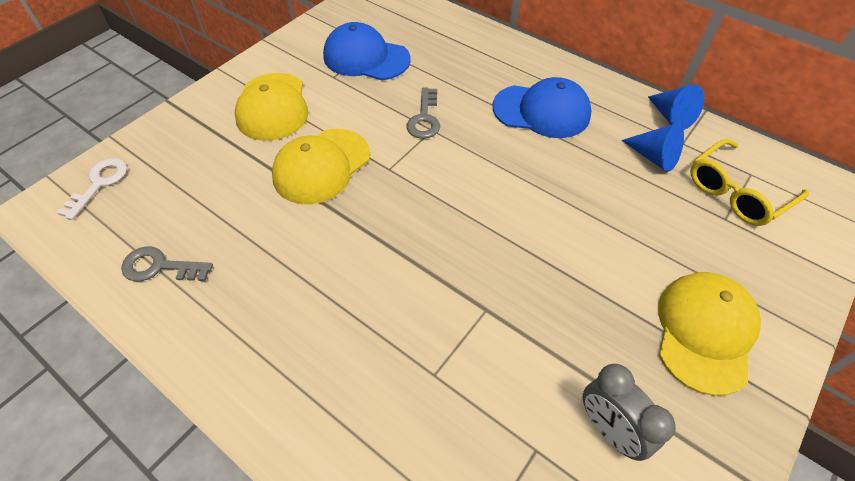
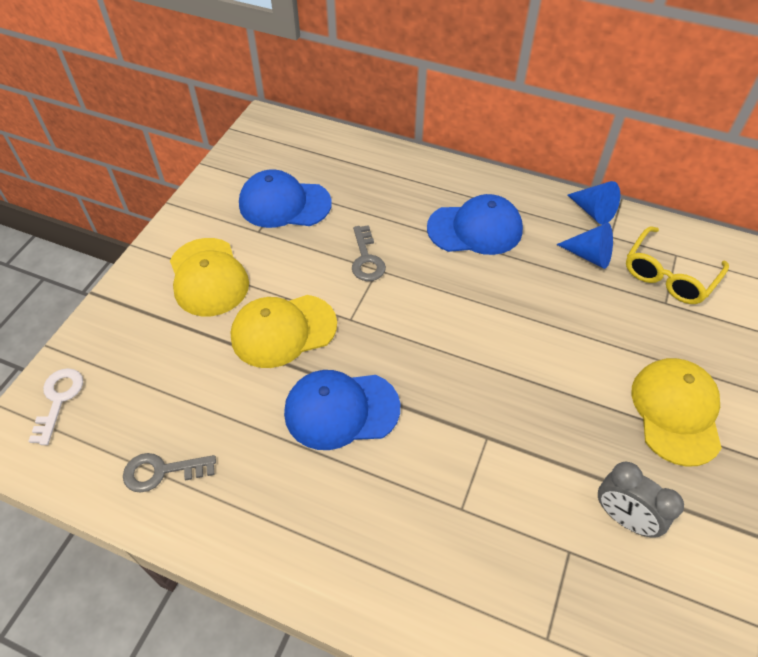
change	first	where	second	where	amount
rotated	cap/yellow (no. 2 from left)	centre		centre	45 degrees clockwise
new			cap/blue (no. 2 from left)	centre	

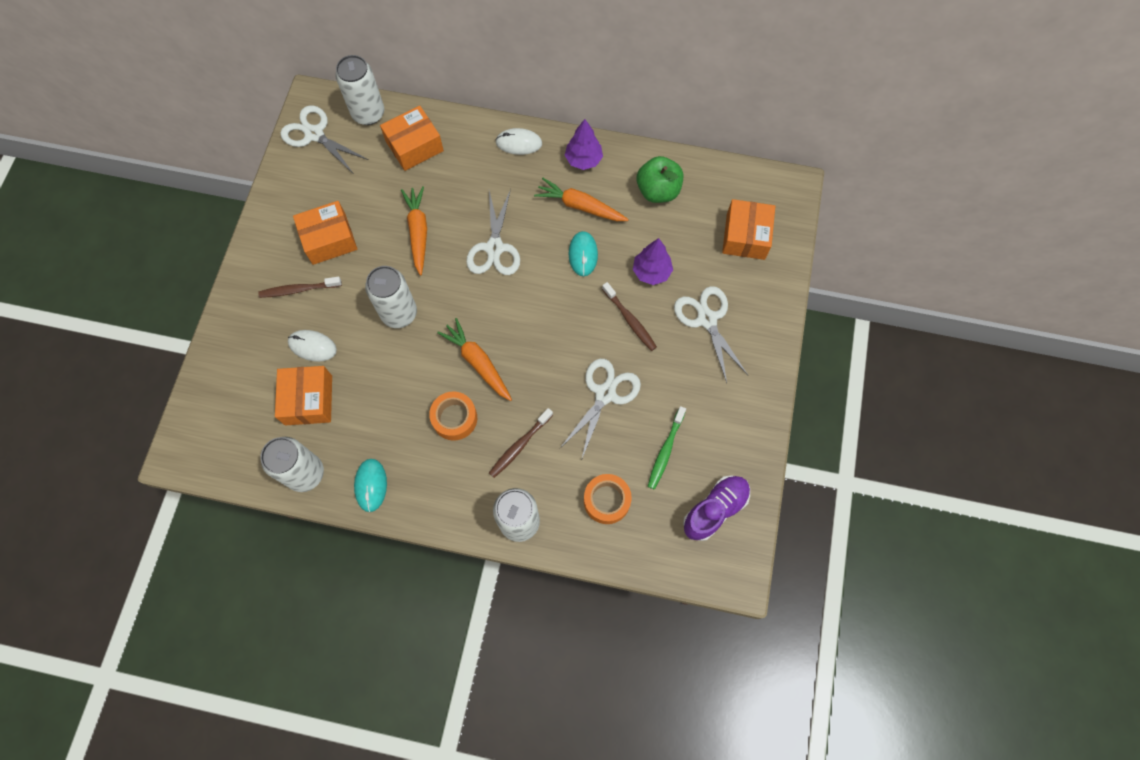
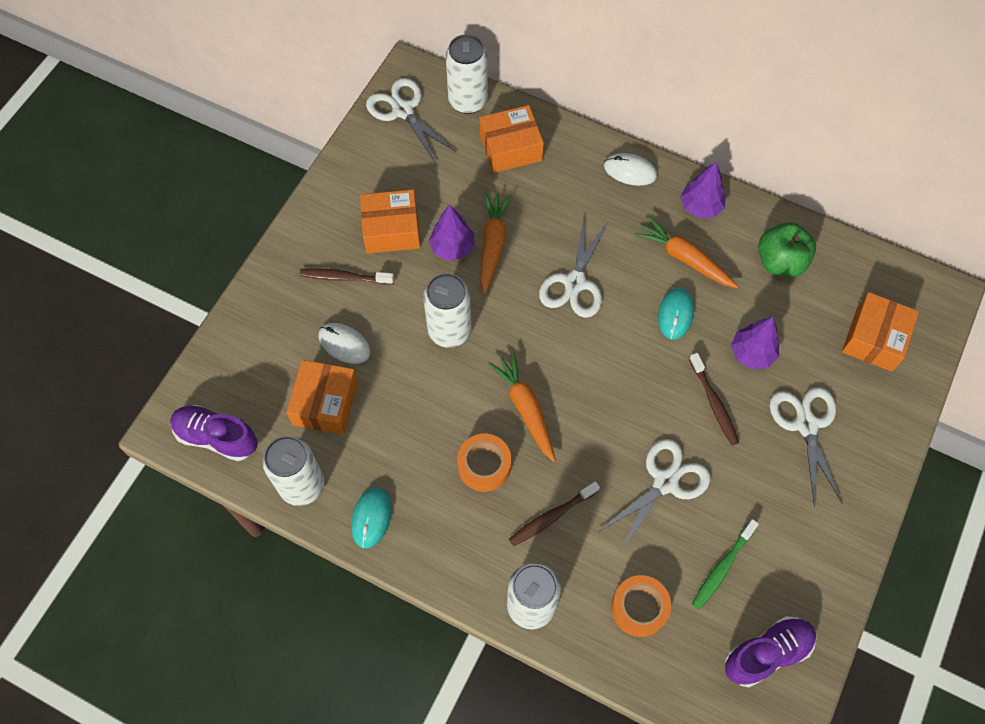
change	first	where	second	where	amount
new			tree/purple (no. 1 from left)	top centre	
new			shoe/purple (no. 1 from left)	middle left	

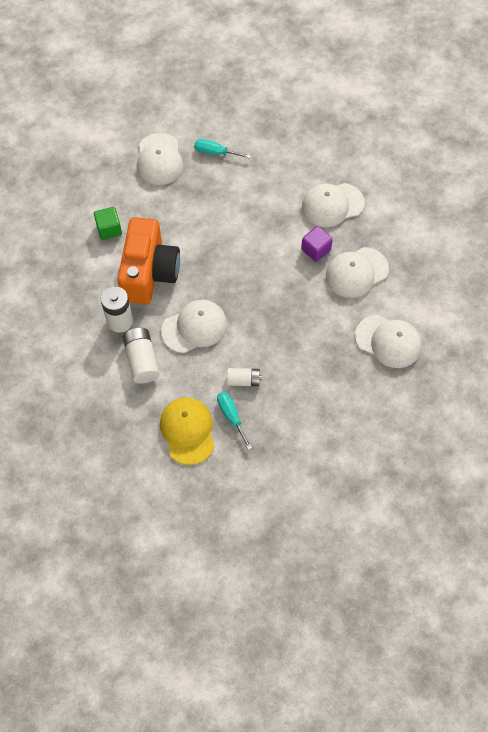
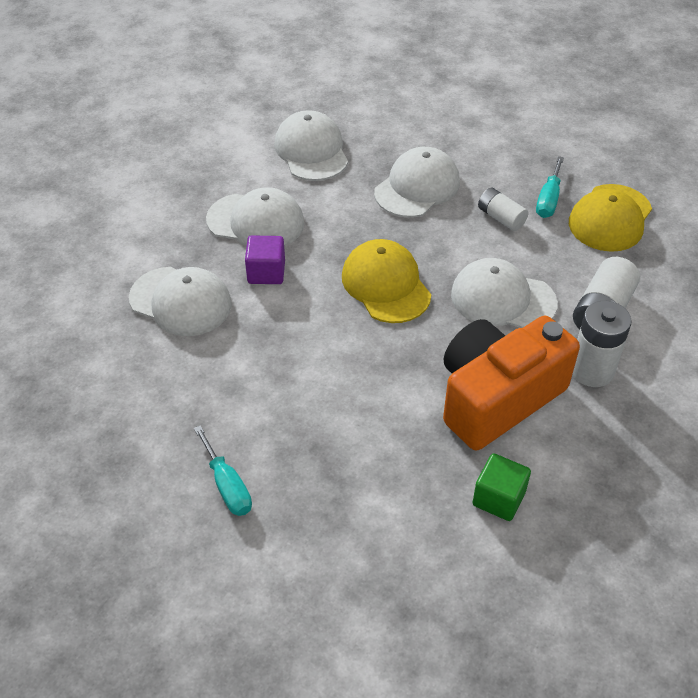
change	first	where	second	where	amount
shifted	cap/white (no. 1 from left in the first image)	top left	cap/white (no. 4 from left)	top centre	
new			cap/yellow (no. 1 from left)	centre	

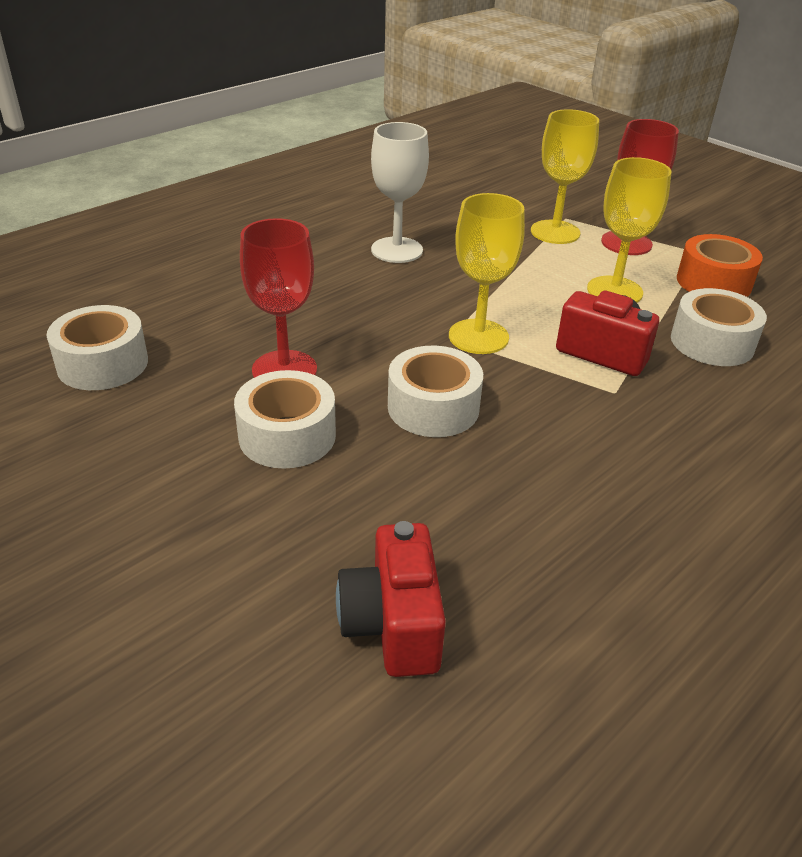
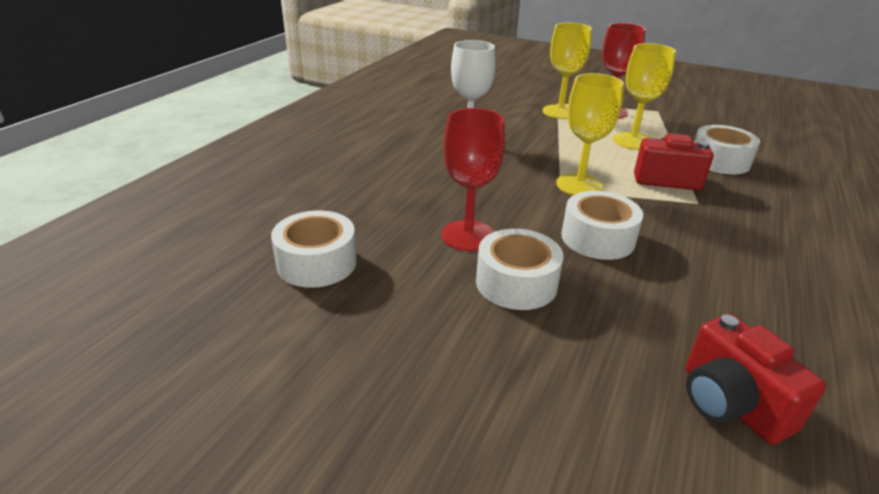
change	first	where	second	where	amount
gone	tape/orange	top right			

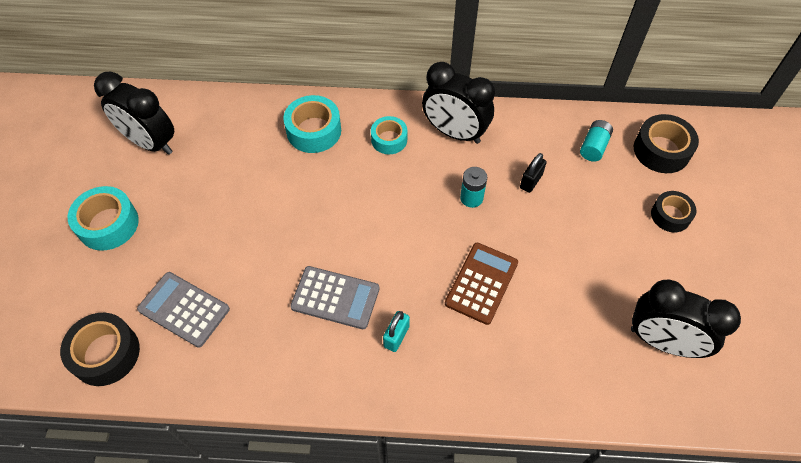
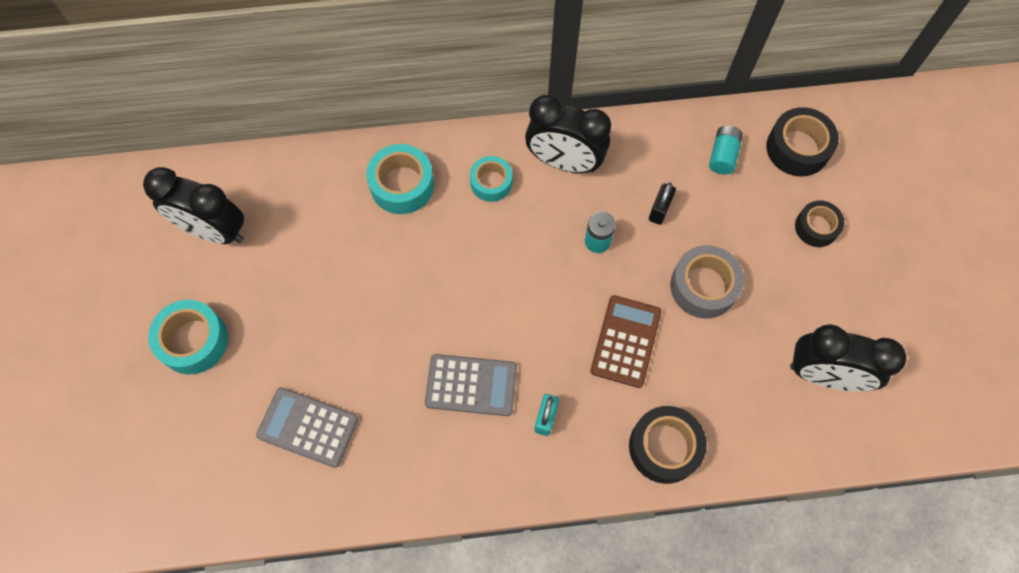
change	first	where	second	where	amount
shifted	tape/black (no. 1 from left)	bottom left		bottom centre	
new			tape/grey	middle right	

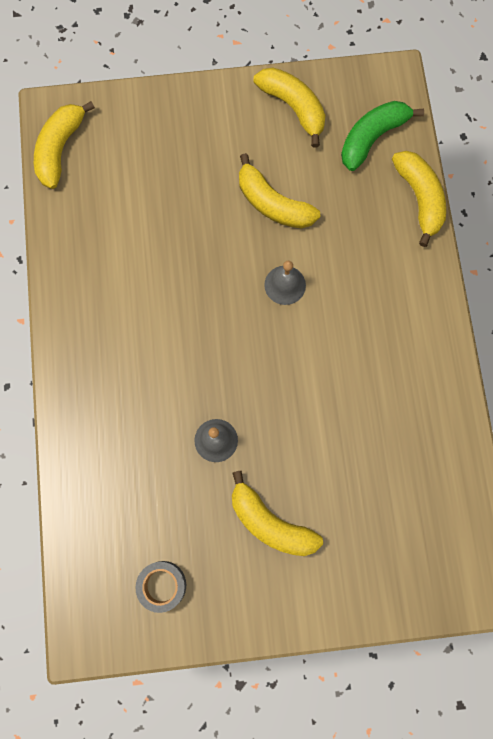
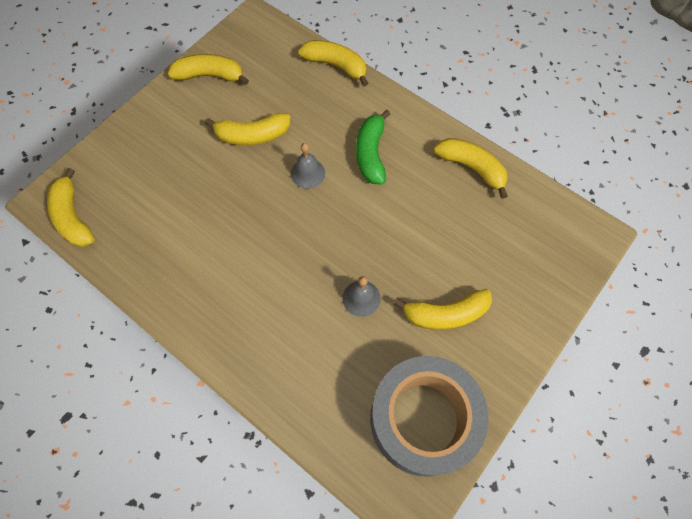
change	first	where	second	where	amount
shifted	banana/green	top right		top centre	
scaled	tape/grey	bottom left		bottom centre	x2.44
new			banana/yellow (no. 6 from left)	top right	

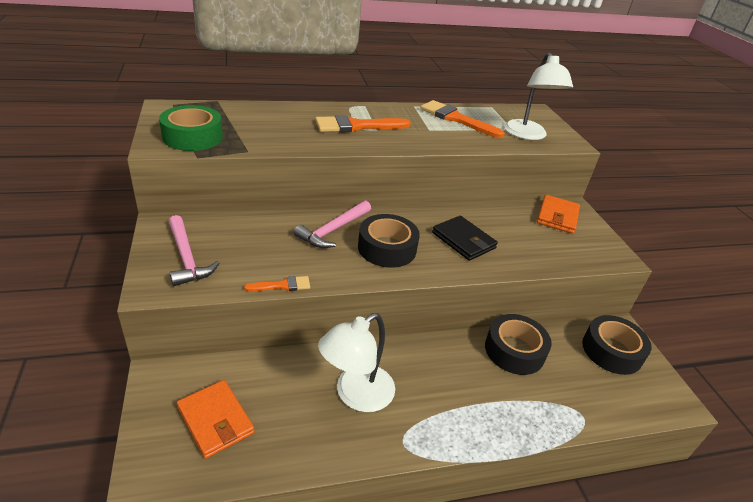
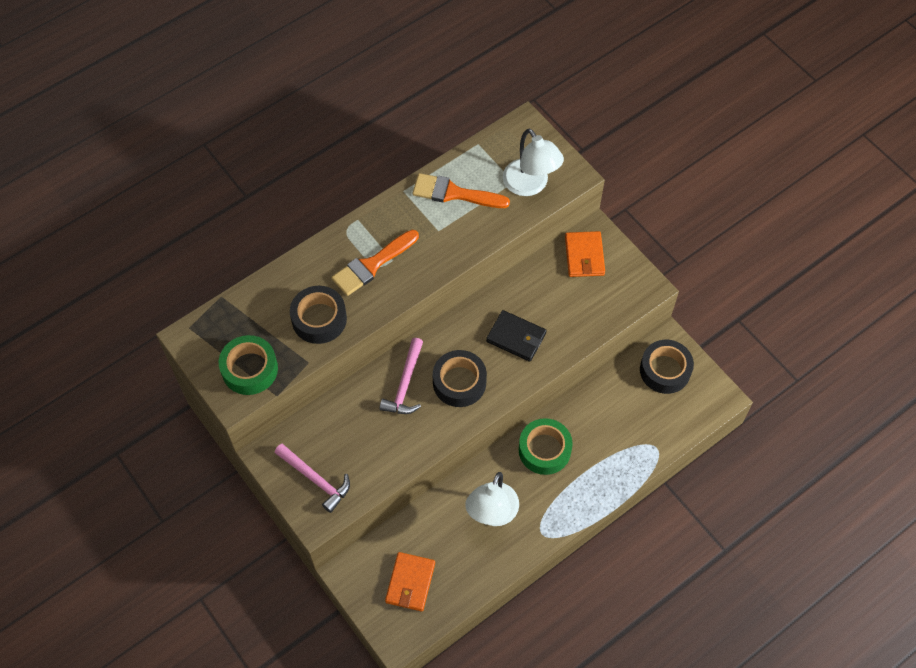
change	first	where	second	where	amount
gone	brush/orange (no. 1 from left)	centre			
shifted	tape/black (no. 2 from left in the first image)	bottom right	tape/black (no. 1 from left)	centre	
rotated	wallet/orange (no. 1 from left)	bottom left		bottom centre	75 degrees clockwise
new			tape/green (no. 2 from left)	bottom centre	

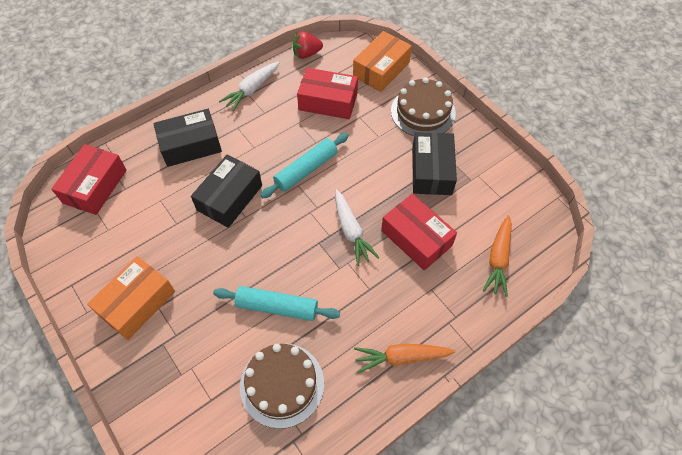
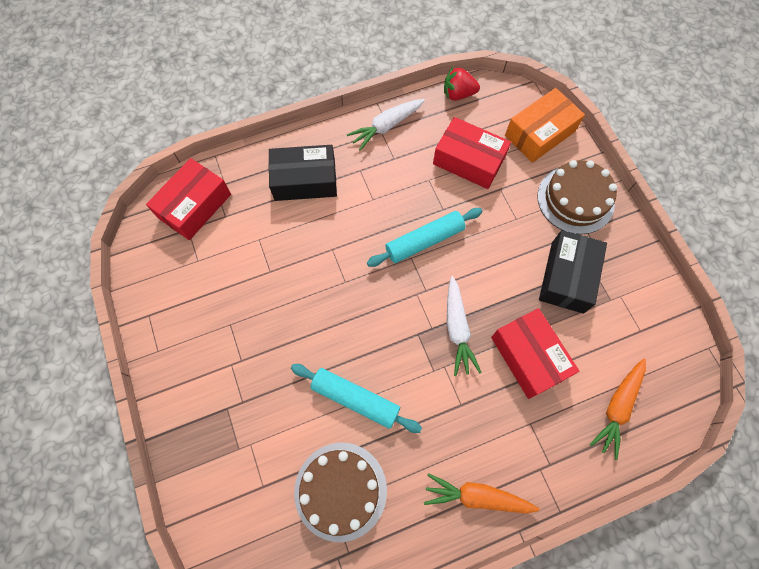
change	first	where	second	where	amount
gone	box/black (no. 2 from left)	middle left			
gone	box/orange (no. 1 from left)	middle left			

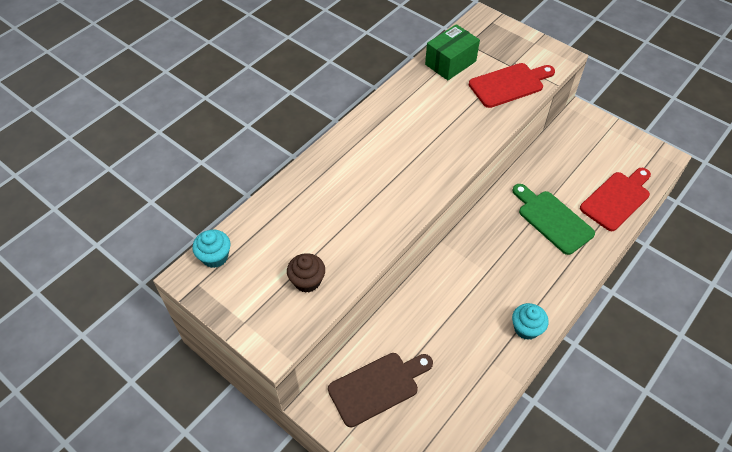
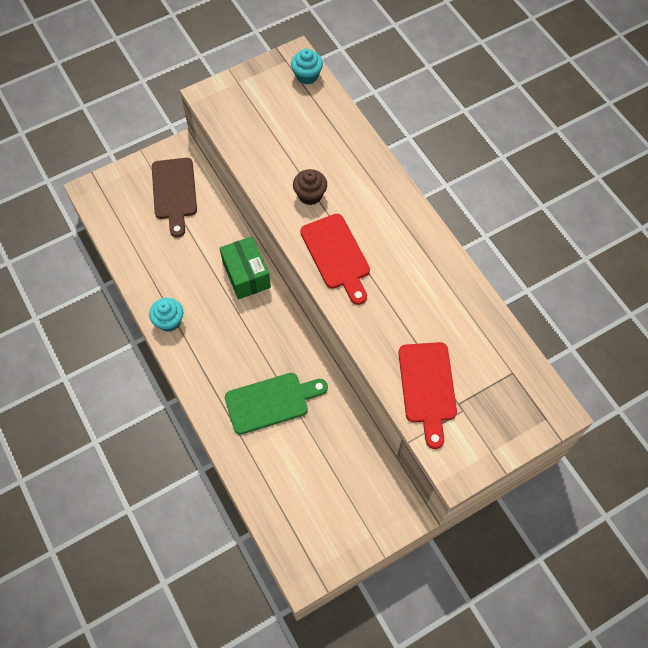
change	first	where	second	where	amount
shifted	box/green	top centre		centre	
shifted	cutting board/red (no. 2 from left in the first image)	middle right	cutting board/red (no. 1 from left)	centre	
shifted	cupcake/brown	centre		top centre	

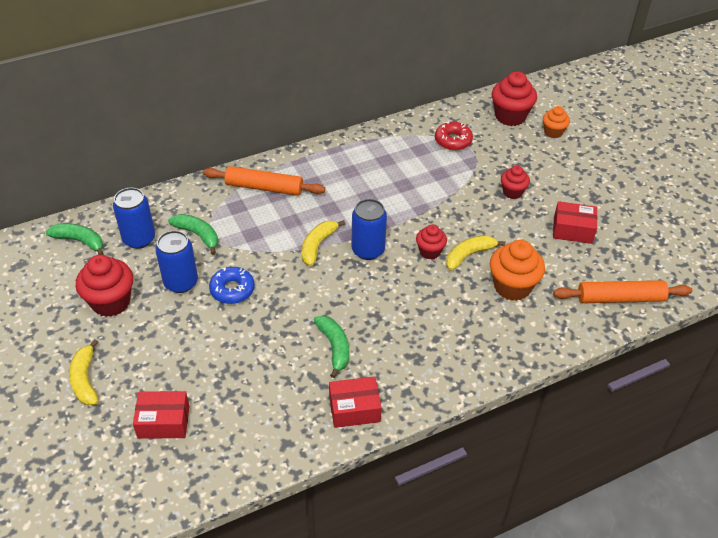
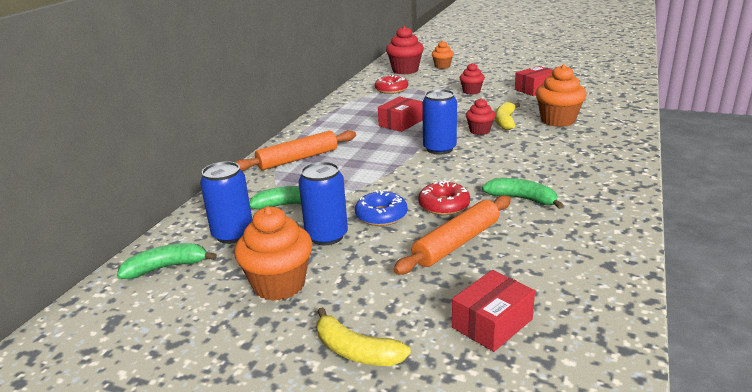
change	first	where	second	where	amount
gone	banana/yellow (no. 2 from left)	centre			
repainted	cupcake/red (no. 1 from left)	middle left	cupcake/orange (no. 1 from left)	centre	
shifted	rolling pin/orange (no. 2 from left)	middle right		centre	
shifted	box/red (no. 2 from left in the first image)	bottom centre	box/red (no. 1 from left)	top centre	
new			donut/red (no. 2 from left)	centre	

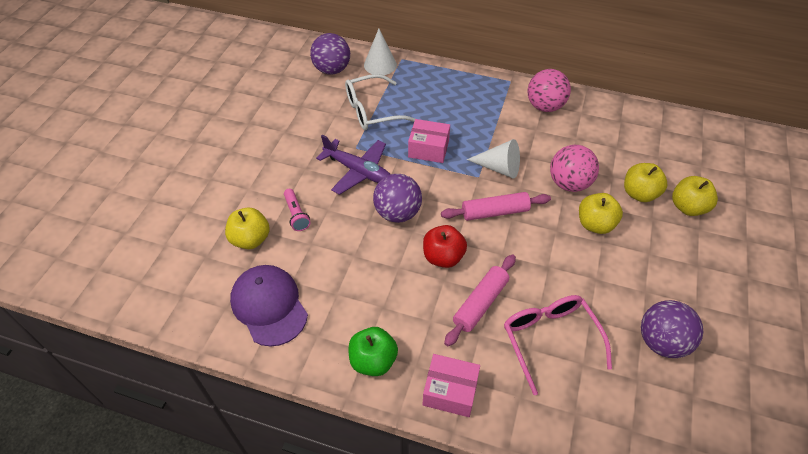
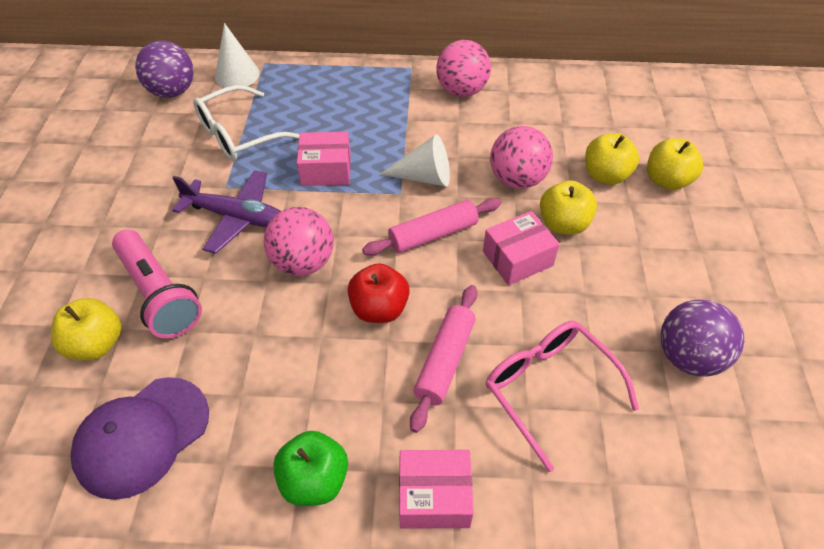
change	first	where	second	where	amount
repainted	ball/purple (no. 2 from left)	centre	ball/pink (no. 1 from left)	centre	
scaled	flashlight/pink	centre		middle left	x1.87
rotated	cap/purple	bottom left		bottom left	90 degrees counterclockwise
new			box/pink (no. 3 from left)	centre	

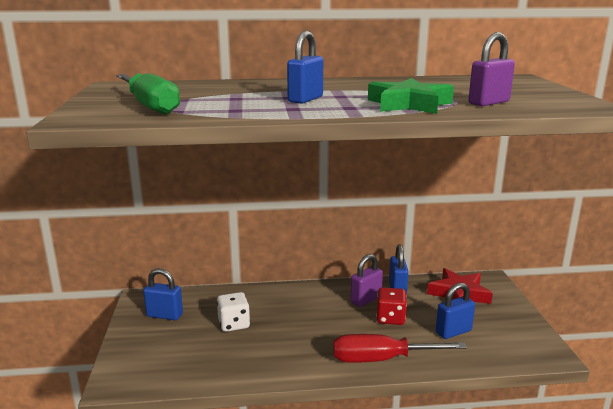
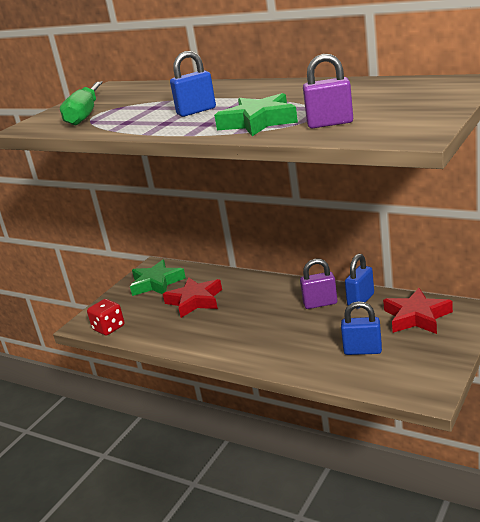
change	first	where	second	where	amount
swapped	padlock/blue (no. 1 from left)	bottom left	star/green (no. 1 from left)	middle left	
shifted	dice/red	bottom centre		middle left	
swapped	dice/white	bottom centre	star/red (no. 1 from left)	centre	
gone	screwdriver/red	bottom centre			

